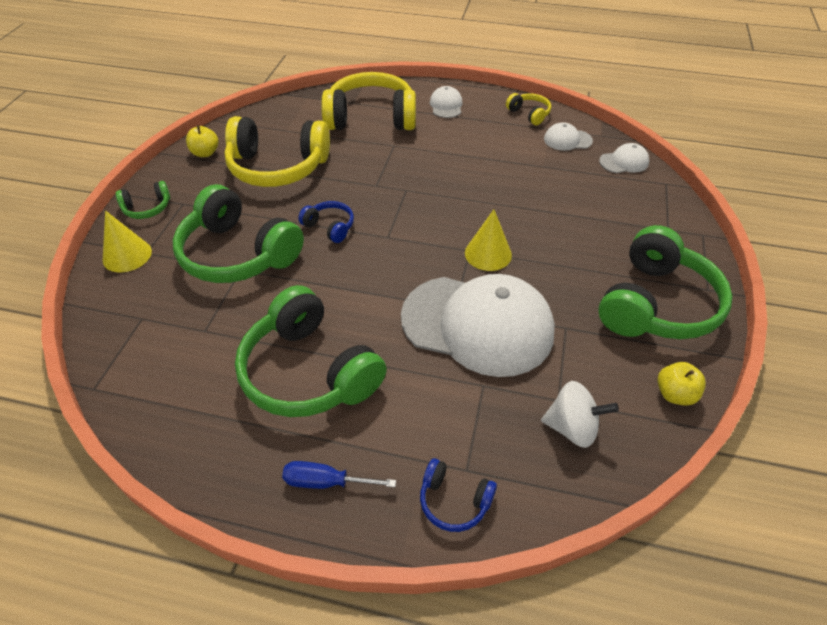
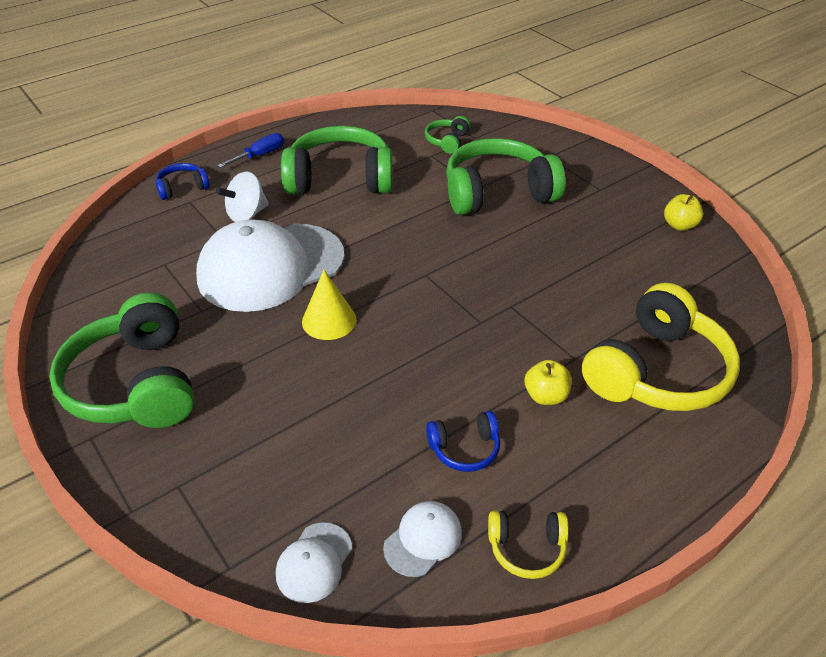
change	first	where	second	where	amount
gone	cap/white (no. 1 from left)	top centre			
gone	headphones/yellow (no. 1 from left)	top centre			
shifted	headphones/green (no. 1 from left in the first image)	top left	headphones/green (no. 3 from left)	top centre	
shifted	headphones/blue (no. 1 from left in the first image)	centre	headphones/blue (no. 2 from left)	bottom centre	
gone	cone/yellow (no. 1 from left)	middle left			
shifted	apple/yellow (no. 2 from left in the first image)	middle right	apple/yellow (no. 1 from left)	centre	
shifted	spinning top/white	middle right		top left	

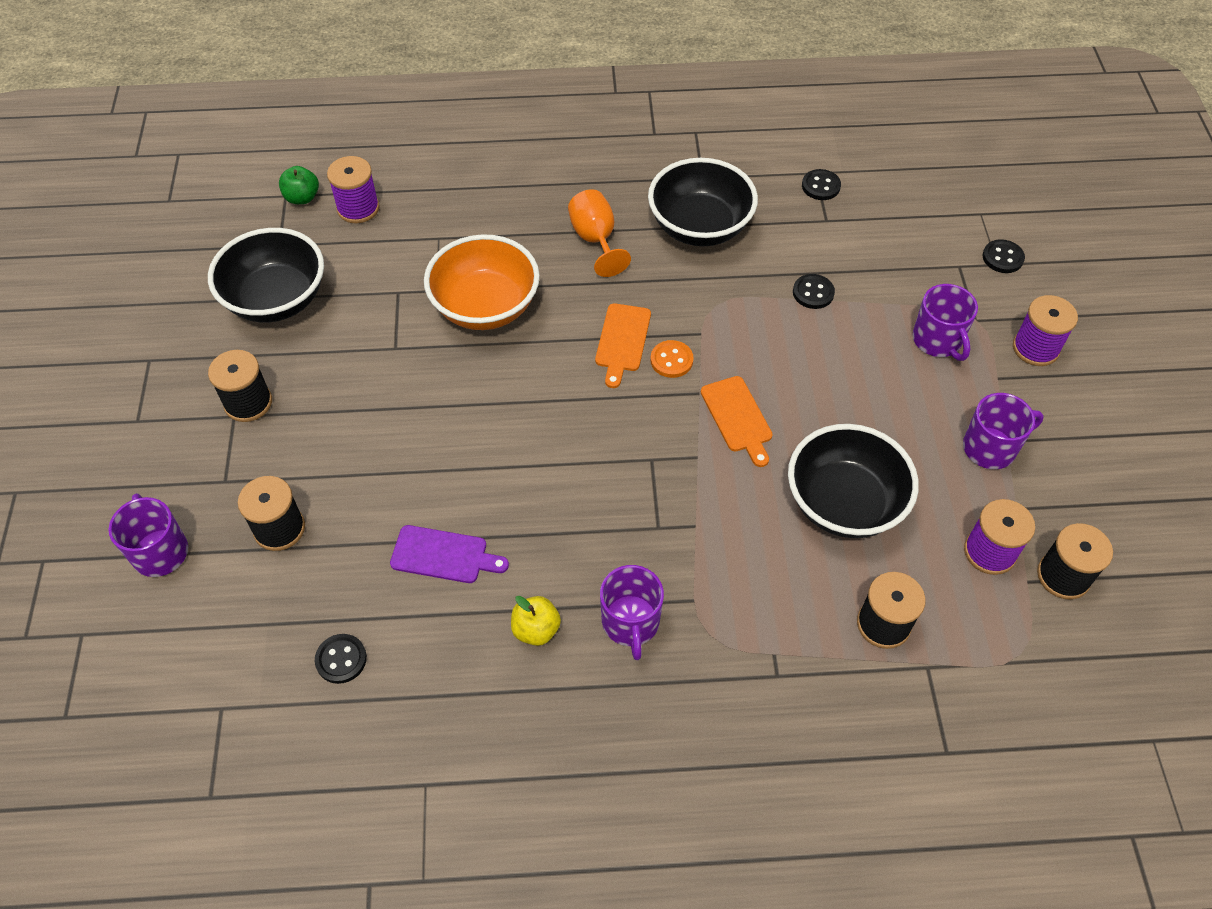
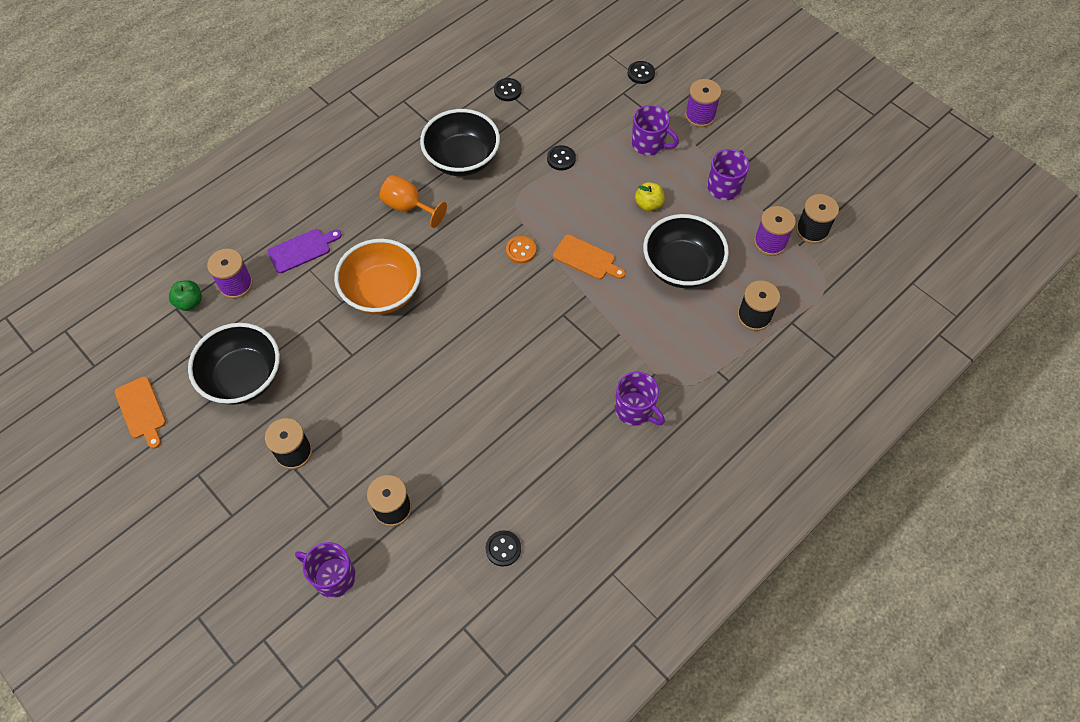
change	first	where	second	where	amount
shifted	cutting board/orange (no. 1 from left)	centre		middle left	
shifted	cutting board/purple	centre		middle left	
shifted	apple/yellow	bottom centre		top centre	

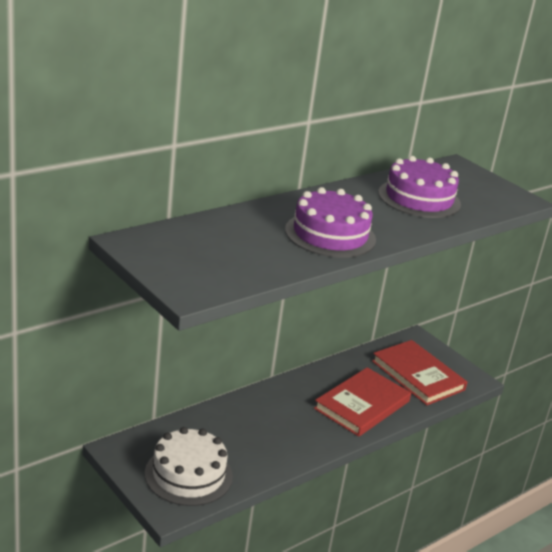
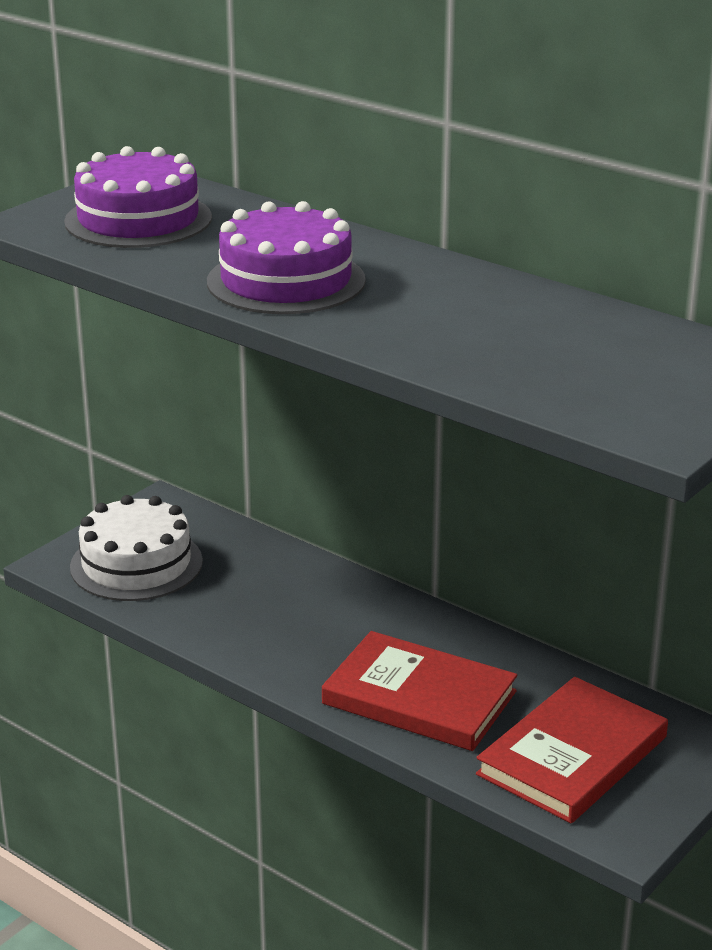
change	first	where	second	where	amount
shifted	cake/purple (no. 2 from left in the first image)	middle right	cake/purple (no. 1 from left)	top left	

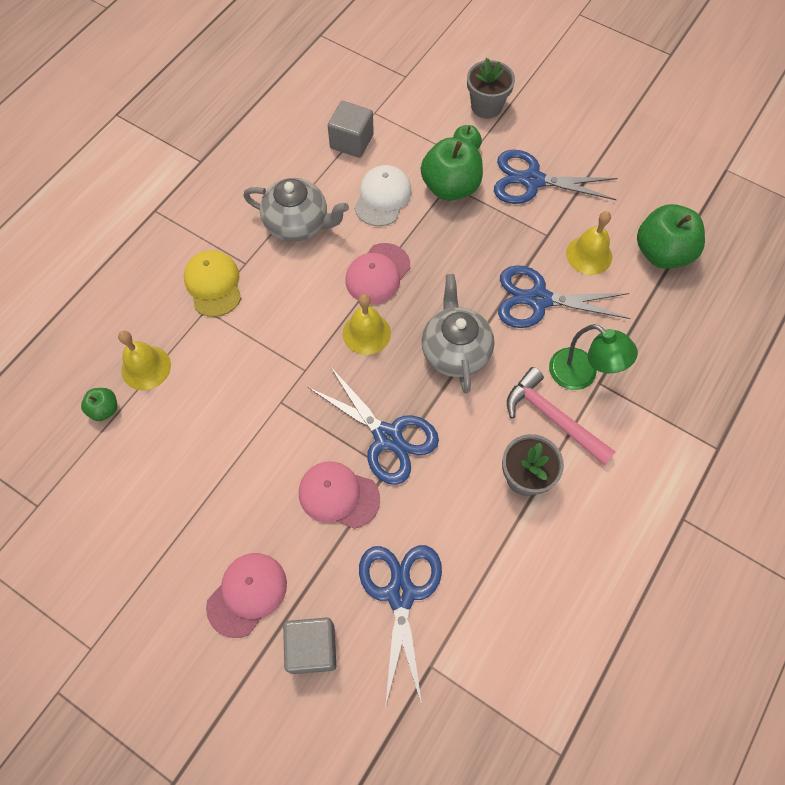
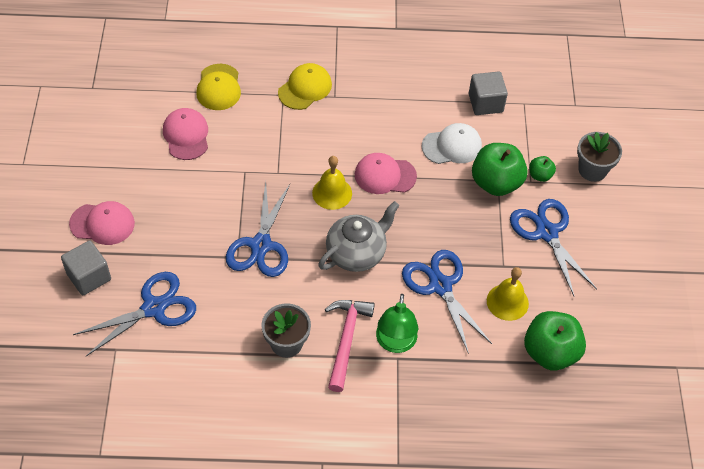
change	first	where	second	where	amount
gone	teapot/grey (no. 1 from left)	top centre			
swapped	bell/yellow (no. 1 from left)	middle left	cap/yellow (no. 1 from left)	top left	
gone	apple/green (no. 1 from left)	middle left			
shifted	cap/pink (no. 2 from left)	centre		top left	

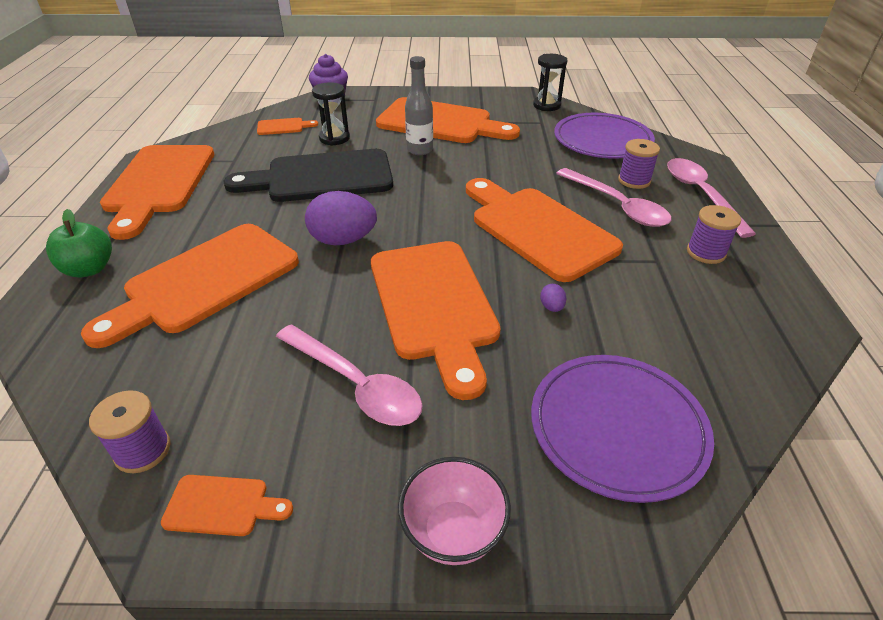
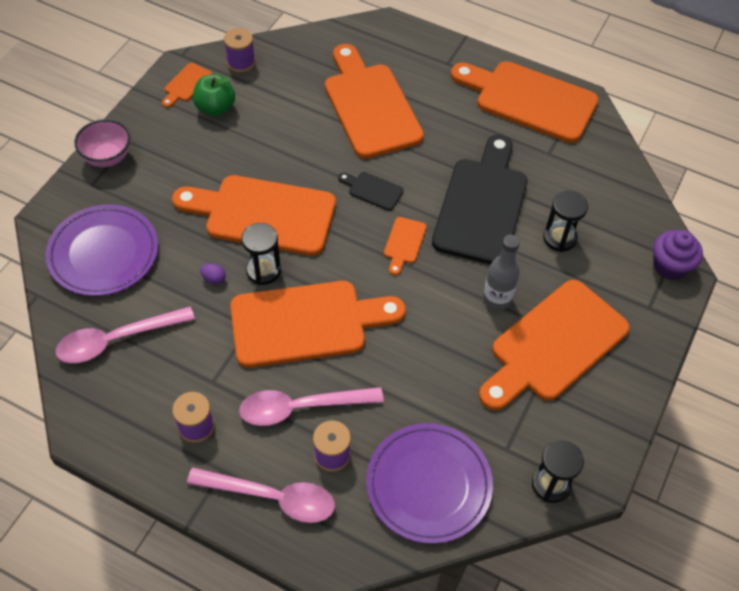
change	first	where	second	where	amount
shifted	cutting board/orange (no. 4 from left in the first image)	top left	cutting board/orange (no. 5 from left)	centre	
swapped	egg/purple (no. 1 from left)	centre	cutting board/black (no. 1 from left)	top centre	
shifted	apple/green	middle left		top left	
shifted	spoon/pink (no. 1 from left)	centre		middle left	
new			hourglass/black (no. 1 from left)	centre	

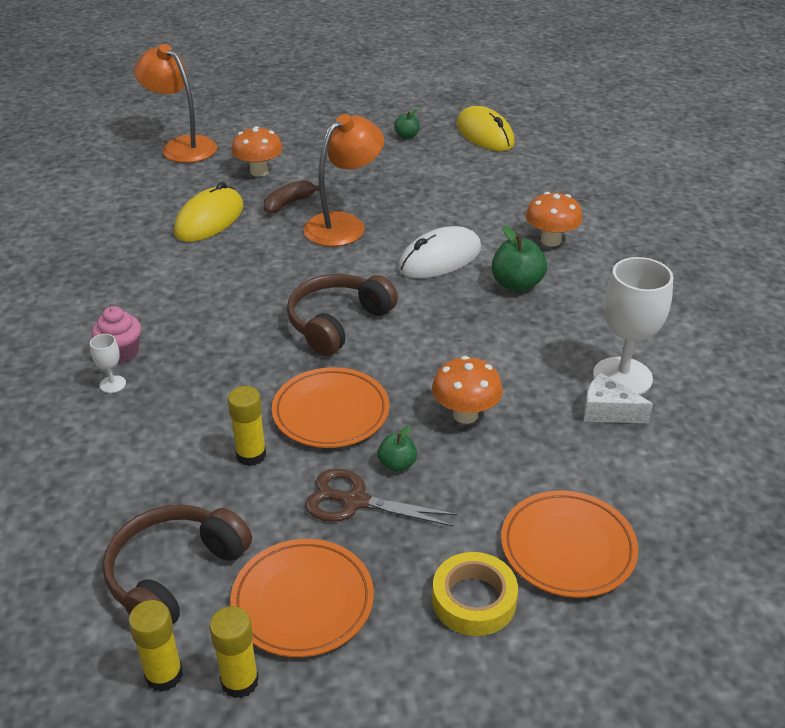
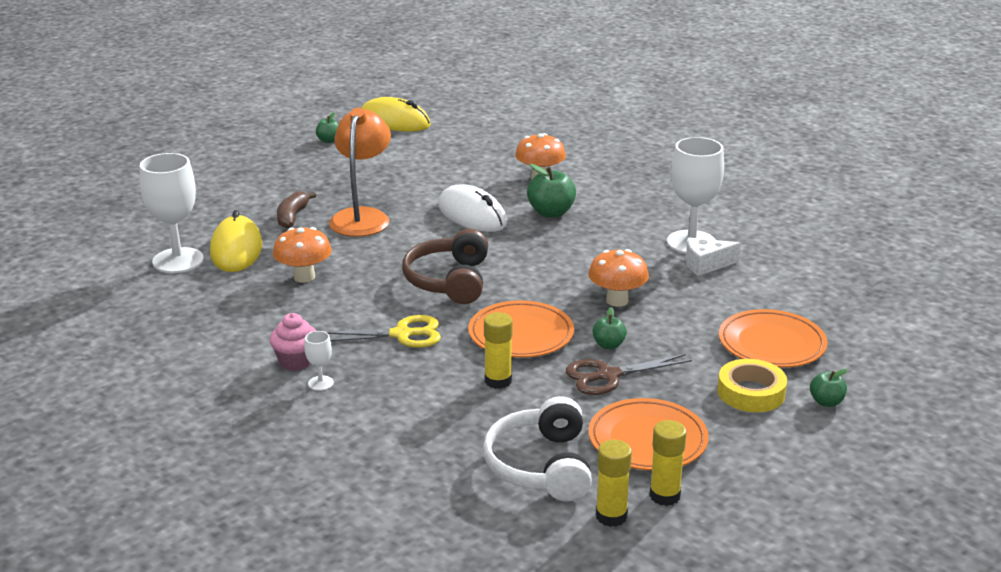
change	first	where	second	where	amount
gone	lamp/orange (no. 1 from left)	top left			
shifted	mushroom/orange (no. 1 from left)	top left		middle left	
rotated	mouse/white	centre		centre	60 degrees counterclockwise
repainted	headphones/brown (no. 1 from left)	bottom left	headphones/white	bottom centre	
new			goblet/white (no. 1 from left)	middle left	
new			scissors/yellow	centre	
new			apple/green (no. 4 from left)	bottom right	

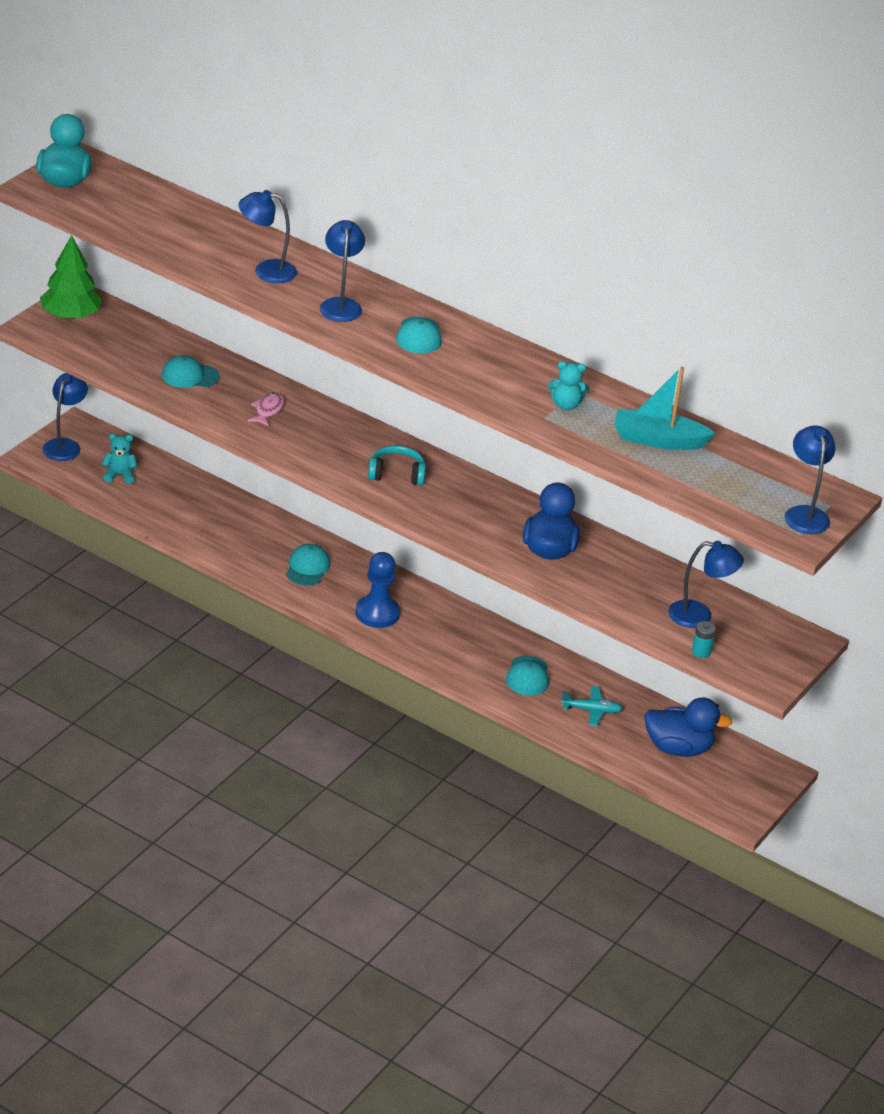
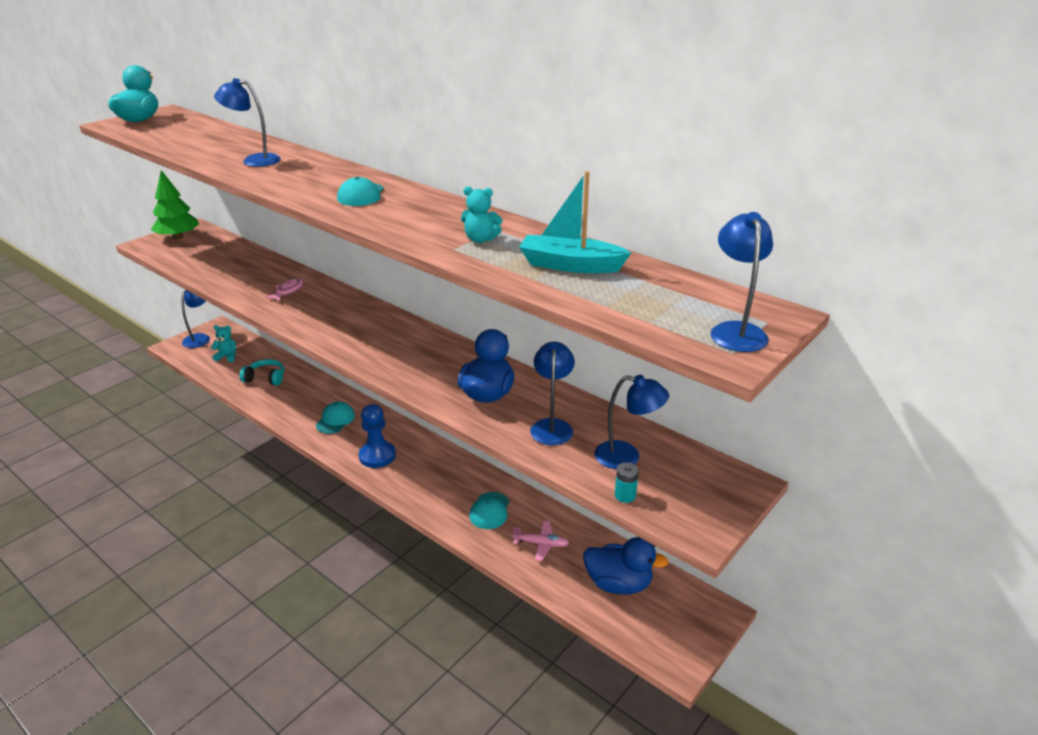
change	first	where	second	where	amount
shifted	lamp/blue (no. 3 from left)	top centre		centre	
gone	cap/turquoise (no. 1 from left)	top left			
shifted	headphones/turquoise	centre		middle left	
repainted	plane/turquoise	middle right	plane/pink	bottom centre	

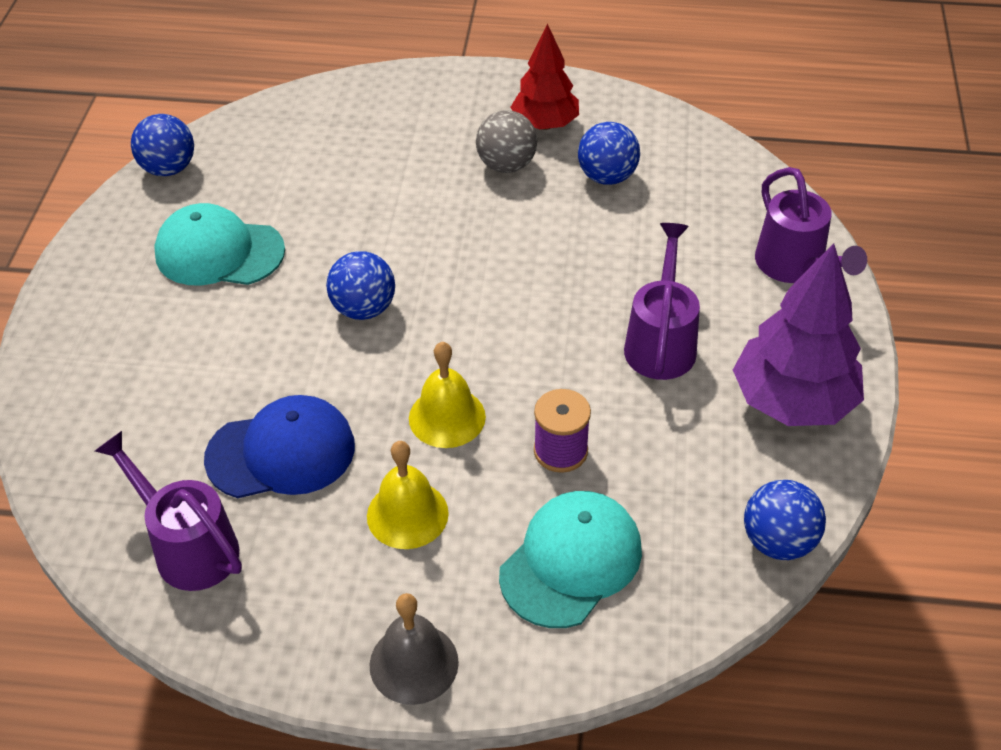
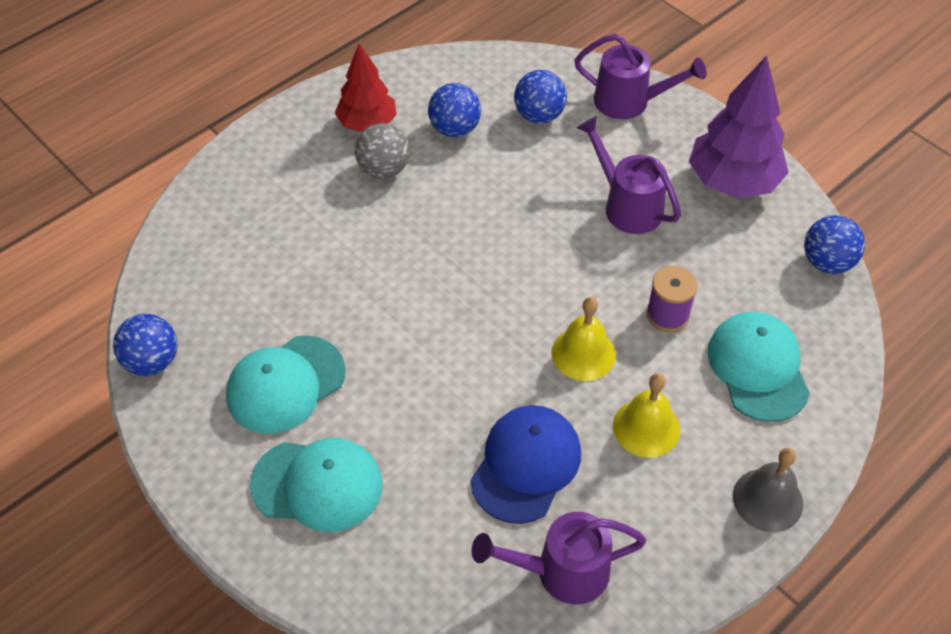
change	first	where	second	where	amount
shifted	ball/blue (no. 2 from left in the first image)	centre	ball/blue (no. 3 from left)	top centre	
new			cap/turquoise (no. 2 from left)	bottom left	

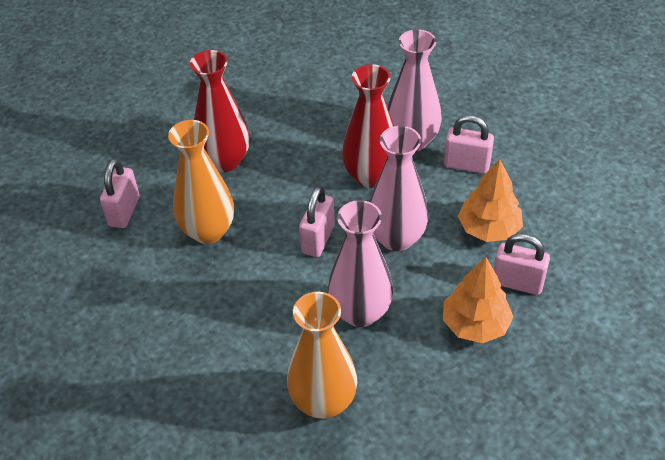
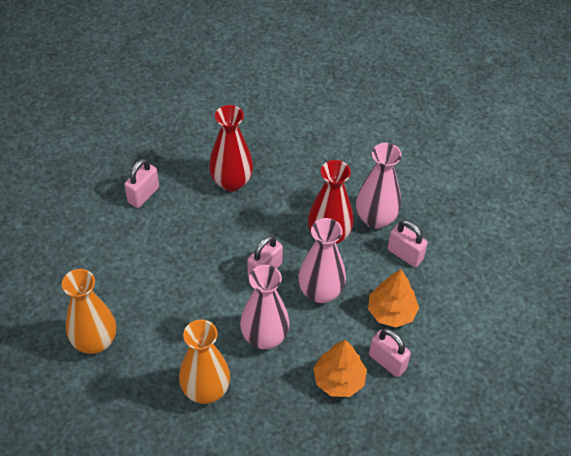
change	first	where	second	where	amount
shifted	vase/orange (no. 1 from left)	middle left		bottom left	

